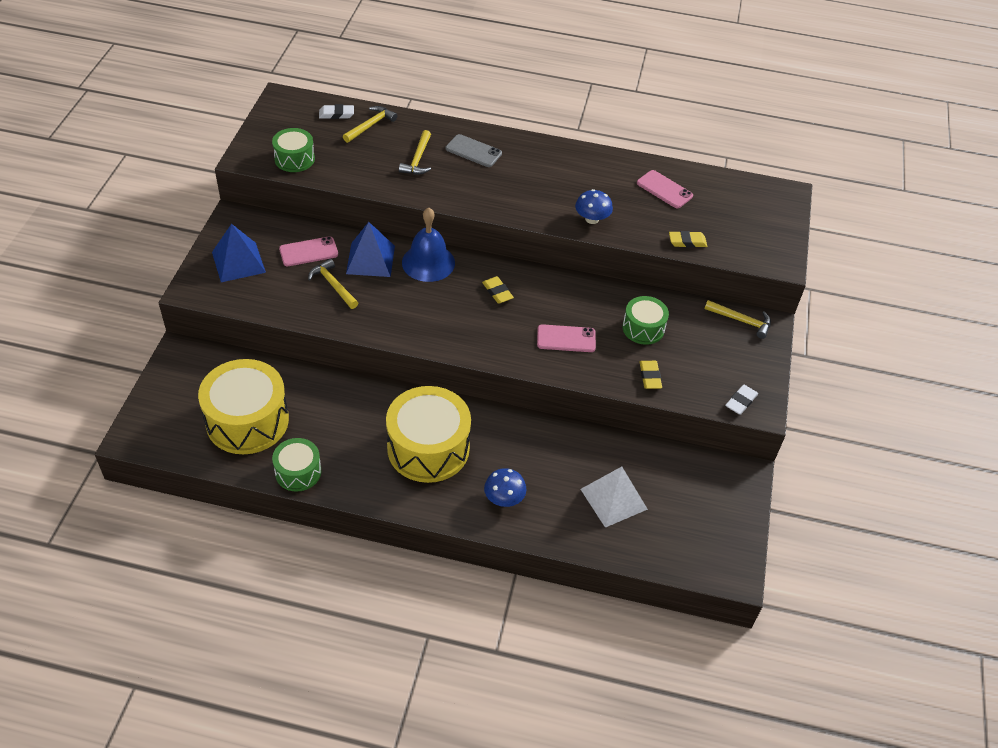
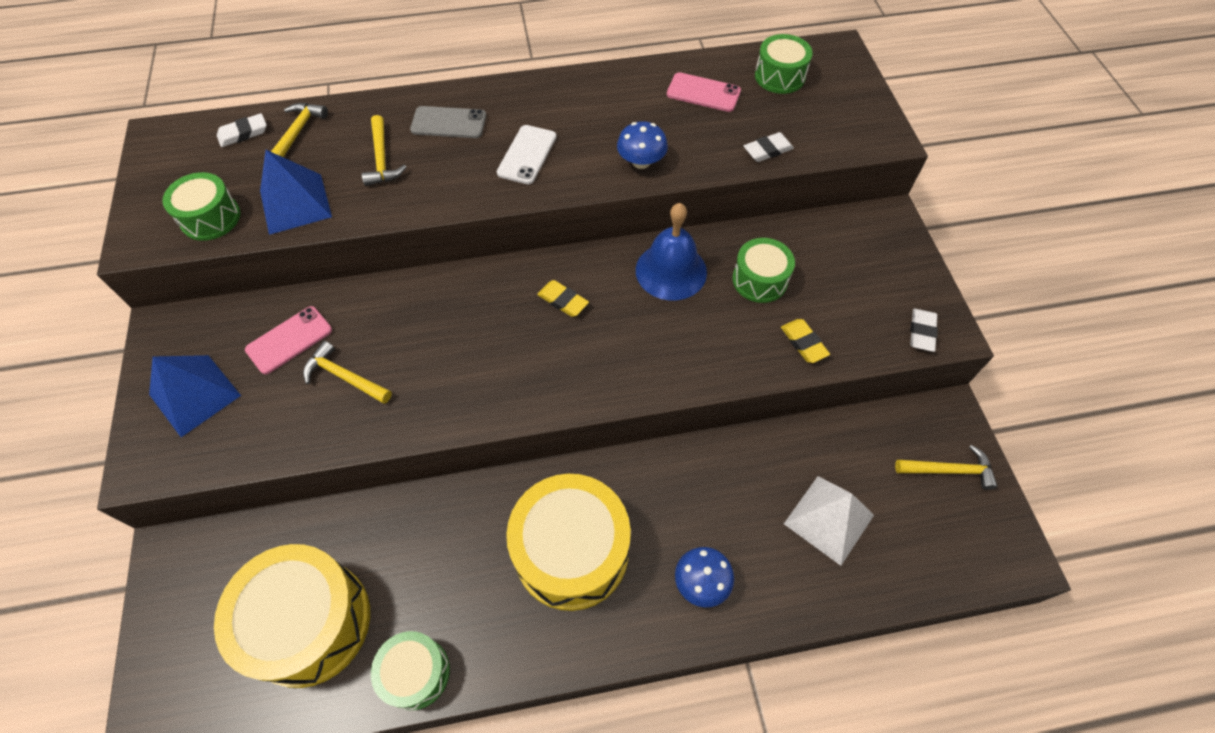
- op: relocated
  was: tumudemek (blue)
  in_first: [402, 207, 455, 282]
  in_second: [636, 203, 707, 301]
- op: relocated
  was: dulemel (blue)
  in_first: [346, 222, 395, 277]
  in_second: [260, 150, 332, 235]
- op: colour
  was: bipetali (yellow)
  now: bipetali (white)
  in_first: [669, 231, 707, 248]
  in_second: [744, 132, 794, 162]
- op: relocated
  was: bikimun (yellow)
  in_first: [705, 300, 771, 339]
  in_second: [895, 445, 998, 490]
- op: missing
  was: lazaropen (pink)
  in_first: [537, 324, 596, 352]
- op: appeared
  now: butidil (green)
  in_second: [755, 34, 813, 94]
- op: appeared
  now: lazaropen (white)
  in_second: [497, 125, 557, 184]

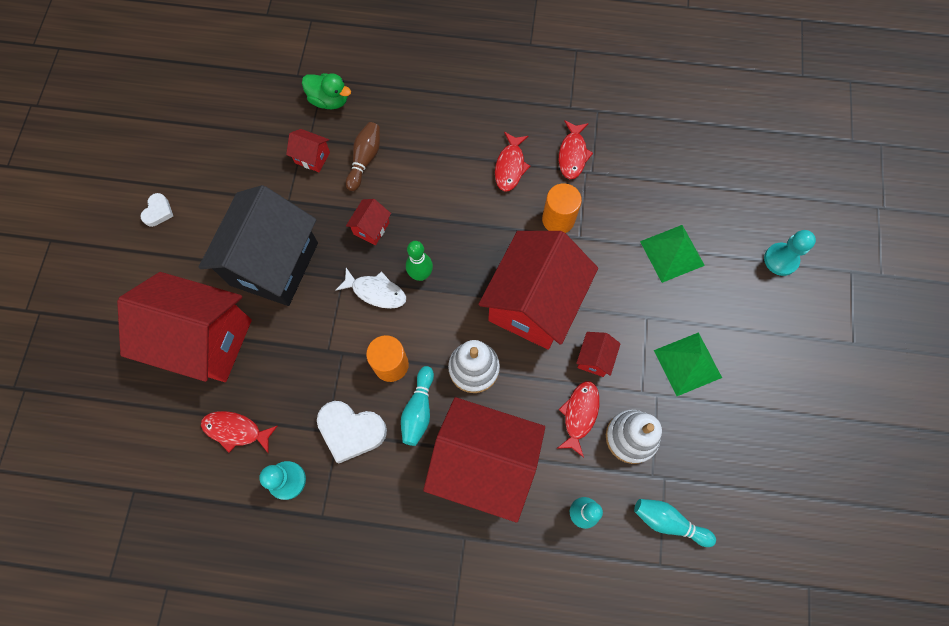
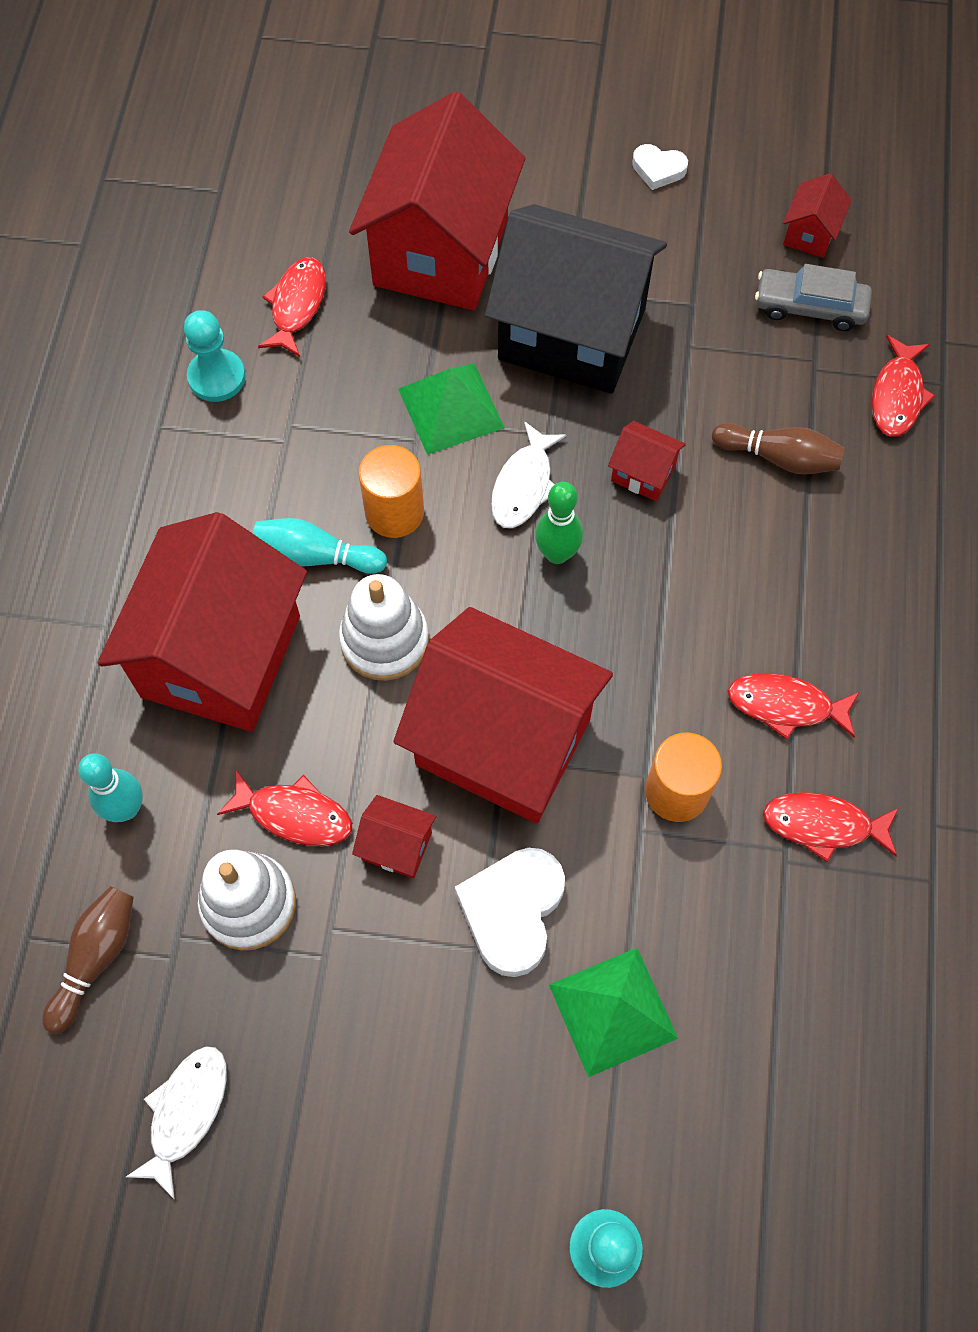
- op: exchanged
  was: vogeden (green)
  now: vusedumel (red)
  in_first: [302, 73, 351, 109]
  in_second: [872, 335, 935, 437]
- op: relocated
  was: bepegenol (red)
  in_first: [286, 129, 330, 172]
  in_second: [783, 173, 852, 258]
- op: relocated
  was: dulemel (green)
  in_first: [654, 332, 722, 396]
  in_second: [398, 363, 505, 455]
- op: relocated
  was: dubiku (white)
  in_first: [317, 401, 387, 463]
  in_second: [455, 848, 565, 977]
- op: colour
  was: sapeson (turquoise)
  now: sapeson (brown)
  in_first: [634, 499, 716, 547]
  in_second: [42, 886, 134, 1034]
- op: appeared
  now: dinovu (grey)
  in_second: [755, 264, 872, 331]
- op: appeared
  now: vusedumel (white)
  in_second: [126, 1047, 227, 1200]

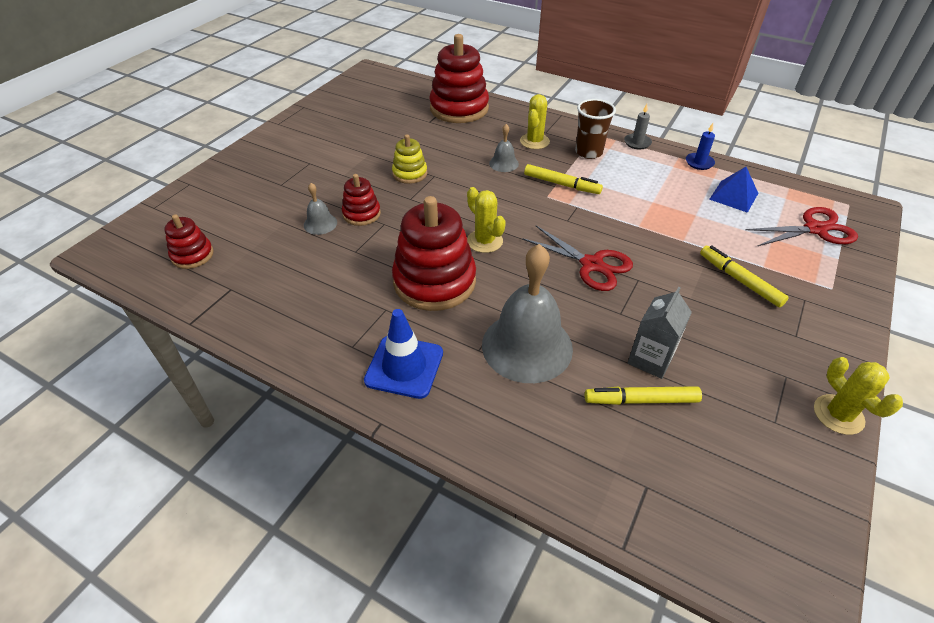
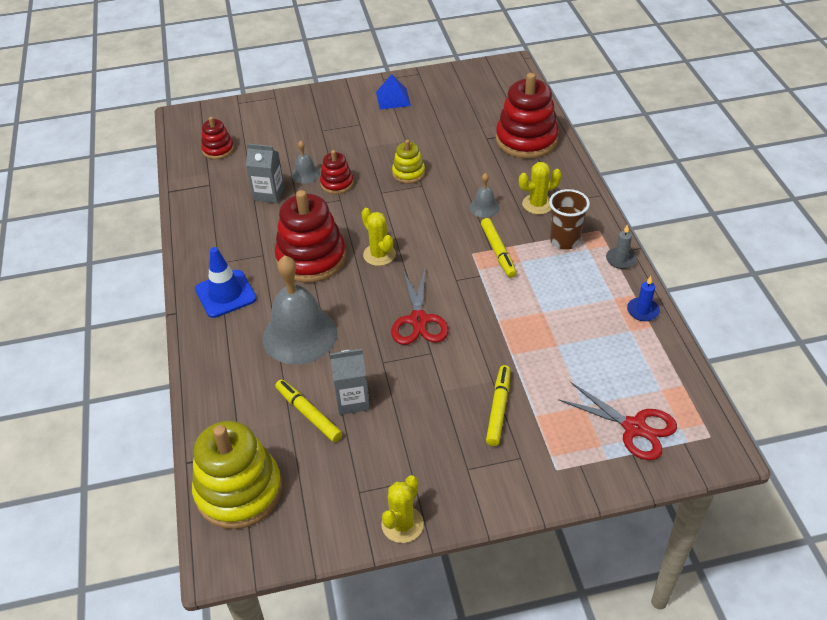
- op: relocated
  was: dulemel (blue)
  in_first: [709, 167, 758, 213]
  in_second: [376, 74, 411, 109]
- op: spun
  was: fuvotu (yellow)
  in_first: [467, 187, 506, 253]
  in_second: [362, 208, 396, 266]
  clockwise: -45
- op: appeared
  now: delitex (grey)
  in_second: [246, 143, 285, 203]
- op: appeared
  now: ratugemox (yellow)
  in_second: [192, 421, 282, 529]

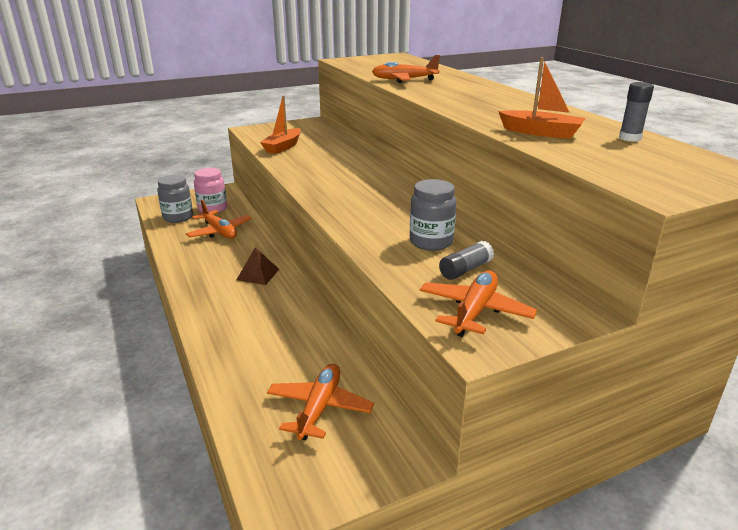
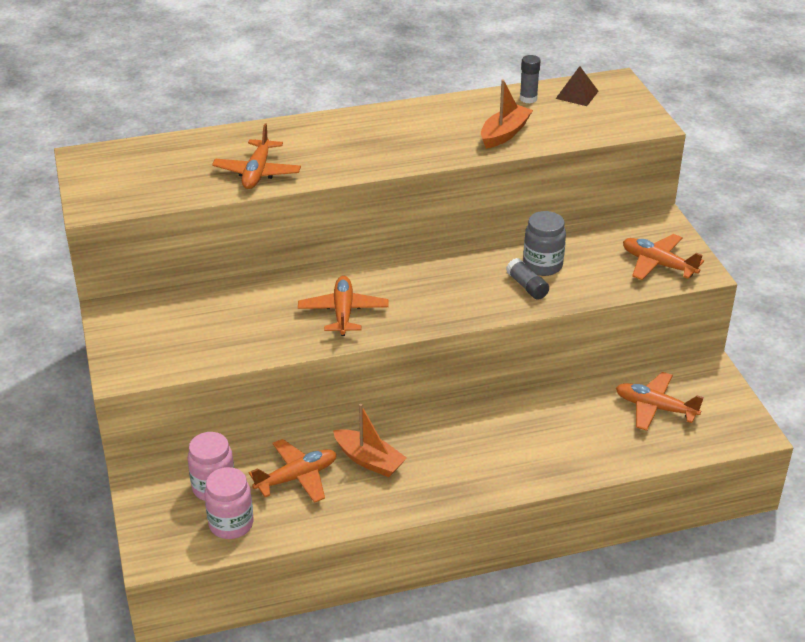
- op: relocated
  was: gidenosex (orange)
  in_first: [260, 95, 301, 154]
  in_second: [333, 404, 407, 477]
- op: colour
  was: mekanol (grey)
  now: mekanol (pink)
  in_first: [157, 175, 193, 223]
  in_second: [204, 467, 253, 539]
- op: relocated
  was: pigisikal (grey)
  in_first: [439, 241, 494, 280]
  in_second: [506, 258, 549, 300]
- op: relocated
  was: dulemel (brown)
  in_first: [237, 247, 279, 285]
  in_second: [555, 66, 598, 106]
- op: appeared
  now: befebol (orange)
  in_second: [298, 276, 389, 336]

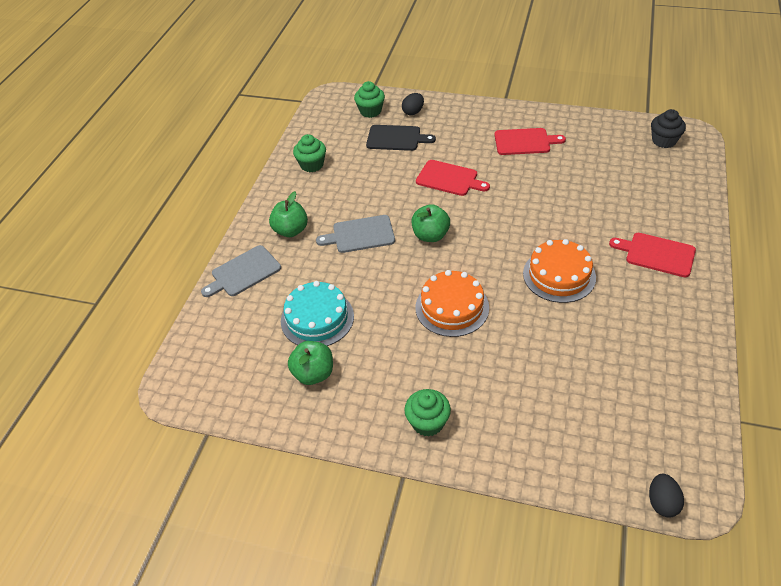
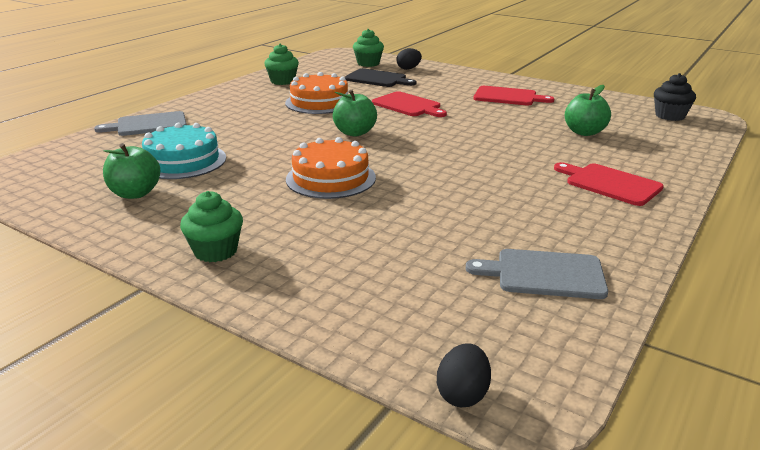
- op: relocated
  was: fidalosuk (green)
  in_first: [269, 191, 308, 237]
  in_second: [565, 85, 611, 136]
- op: relocated
  was: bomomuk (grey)
  in_first: [316, 215, 395, 253]
  in_second: [466, 249, 608, 299]
- op: relocated
  was: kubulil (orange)
  in_first: [523, 239, 596, 303]
  in_second: [285, 72, 348, 114]

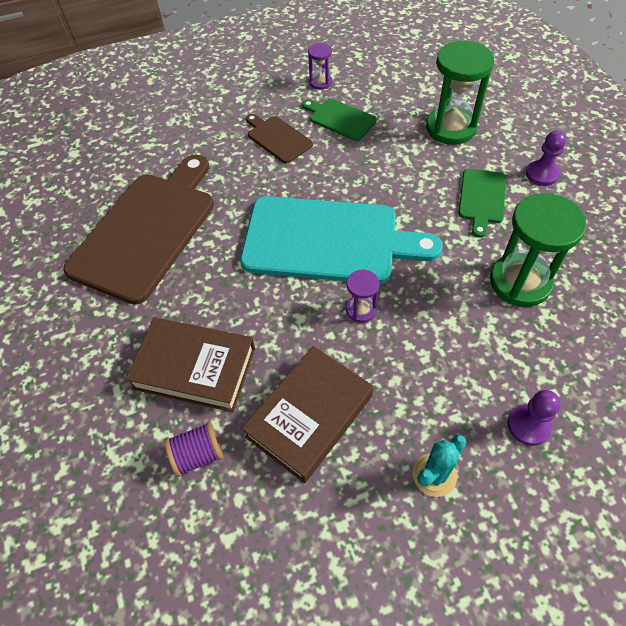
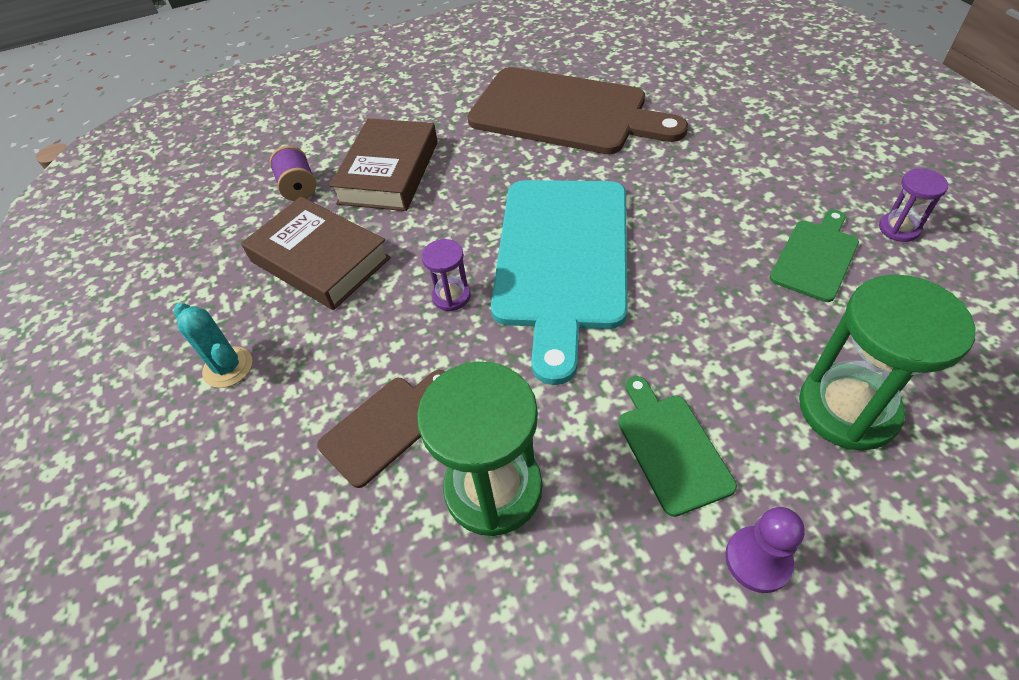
- op: relocated
  was: bomomuk (brown)
  in_first: [246, 114, 313, 164]
  in_second: [317, 370, 445, 488]
- op: spun
  was: bomomuk (green)
  in_first: [459, 169, 506, 238]
  in_second: [618, 376, 737, 517]
  clockwise: 60
- op: missing
  was: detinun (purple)
  in_first: [508, 390, 561, 446]

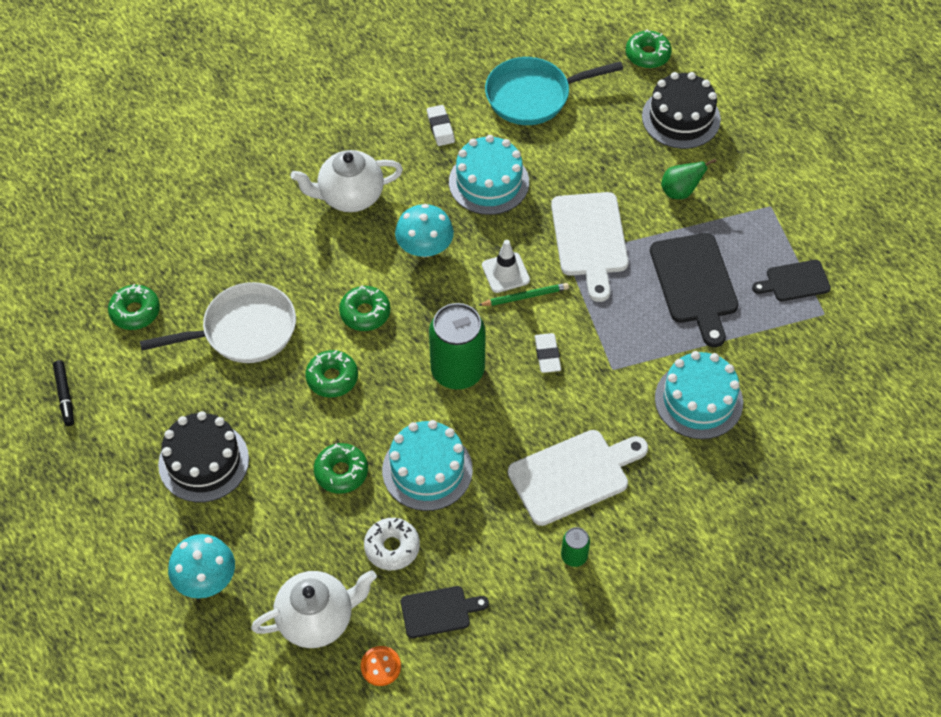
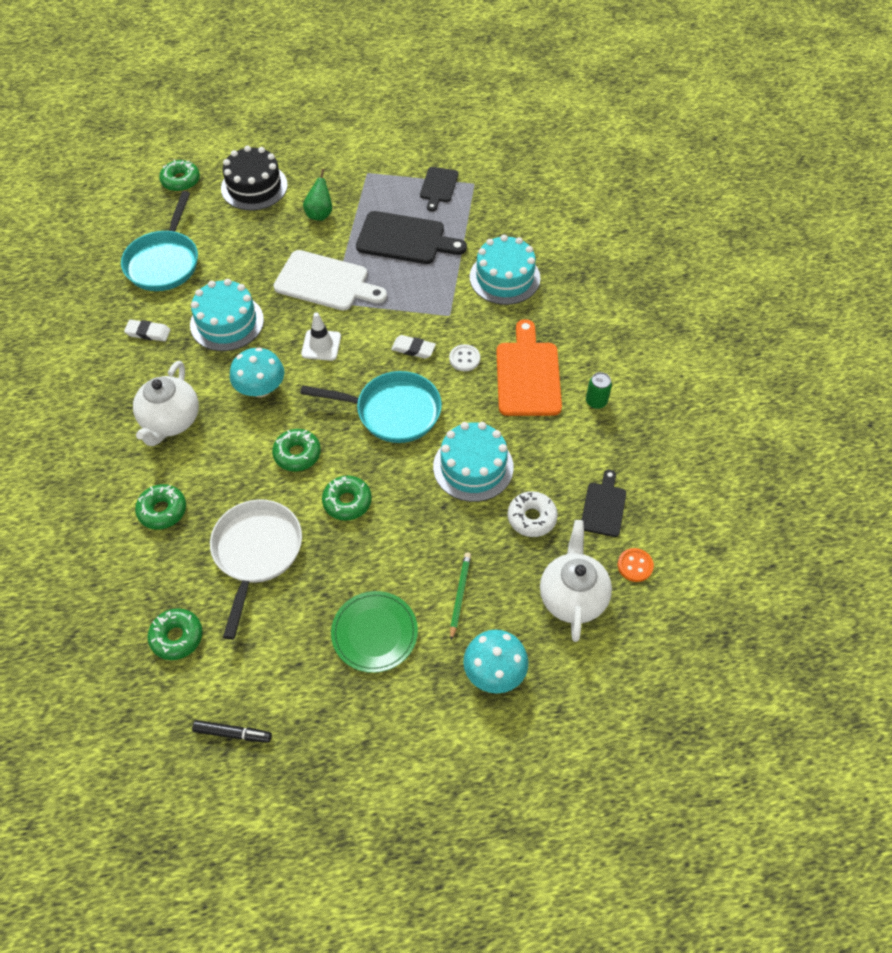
- op: relocated
  was: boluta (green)
  in_first: [479, 283, 569, 306]
  in_second: [450, 553, 471, 640]
- op: exchanged
  was: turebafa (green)
  now: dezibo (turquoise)
  in_first: [429, 303, 486, 389]
  in_second: [300, 371, 442, 443]
- op: exchanged
  was: kubulil (black)
  now: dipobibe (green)
  in_first: [158, 411, 249, 502]
  in_second: [331, 591, 418, 673]
- op: colour
  was: bomomuk (white)
  now: bomomuk (orange)
  in_first: [508, 430, 648, 526]
  in_second: [496, 319, 562, 416]
- op: relocated
  was: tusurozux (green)
  in_first: [314, 443, 368, 494]
  in_second: [135, 484, 186, 530]
- op: appeared
  now: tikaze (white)
  in_second: [449, 344, 480, 371]

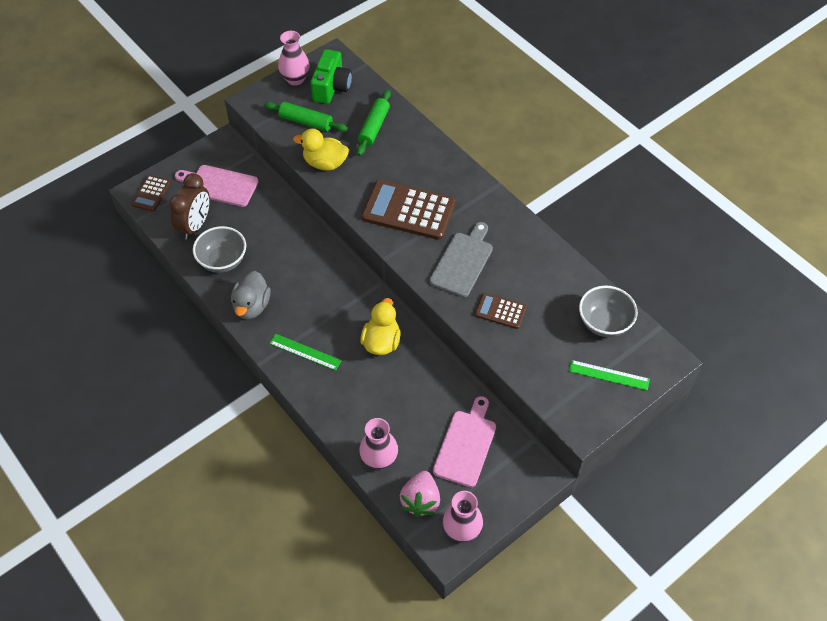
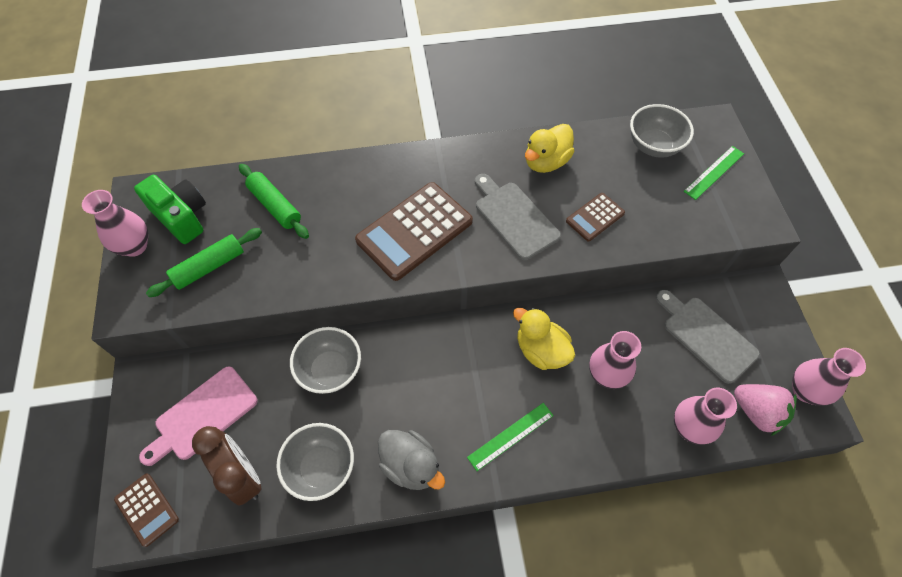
- op: relocated
  was: vogeden (yellow)
  in_first: [293, 129, 349, 171]
  in_second: [525, 124, 575, 173]
- op: colour
  was: bomomuk (pink)
  now: bomomuk (grey)
  in_first: [433, 396, 496, 487]
  in_second: [656, 290, 760, 384]
- op: appeared
  now: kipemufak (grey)
  in_second: [290, 327, 361, 394]
- op: appeared
  now: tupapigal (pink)
  in_second: [589, 331, 641, 389]

